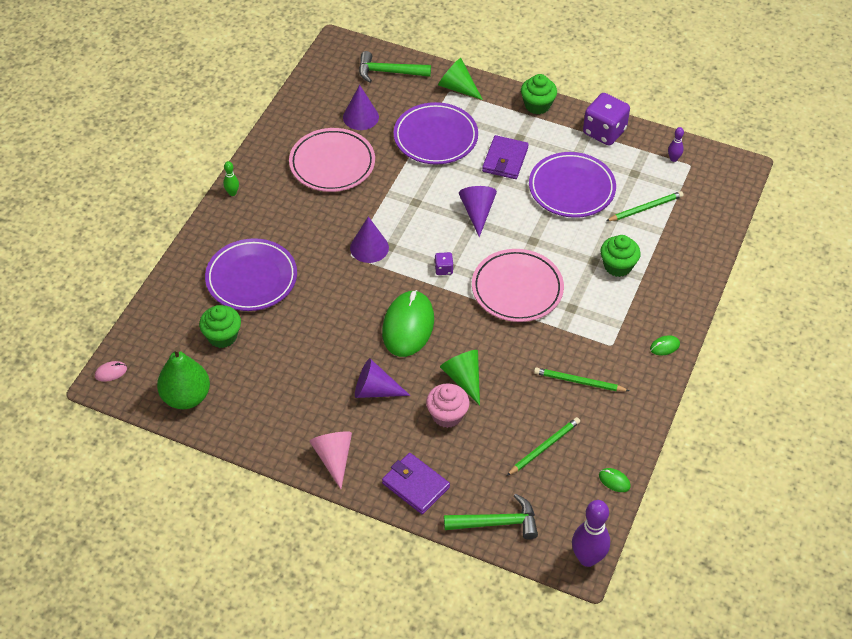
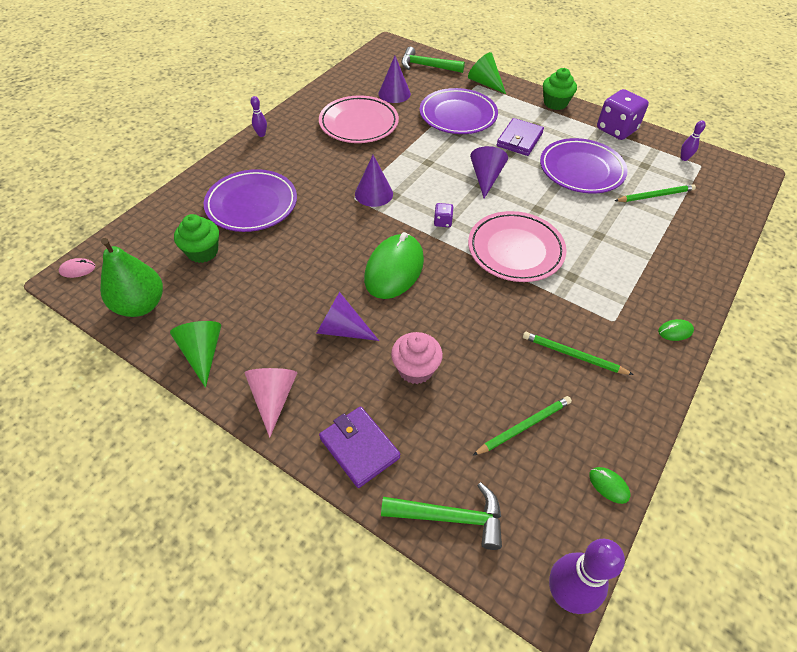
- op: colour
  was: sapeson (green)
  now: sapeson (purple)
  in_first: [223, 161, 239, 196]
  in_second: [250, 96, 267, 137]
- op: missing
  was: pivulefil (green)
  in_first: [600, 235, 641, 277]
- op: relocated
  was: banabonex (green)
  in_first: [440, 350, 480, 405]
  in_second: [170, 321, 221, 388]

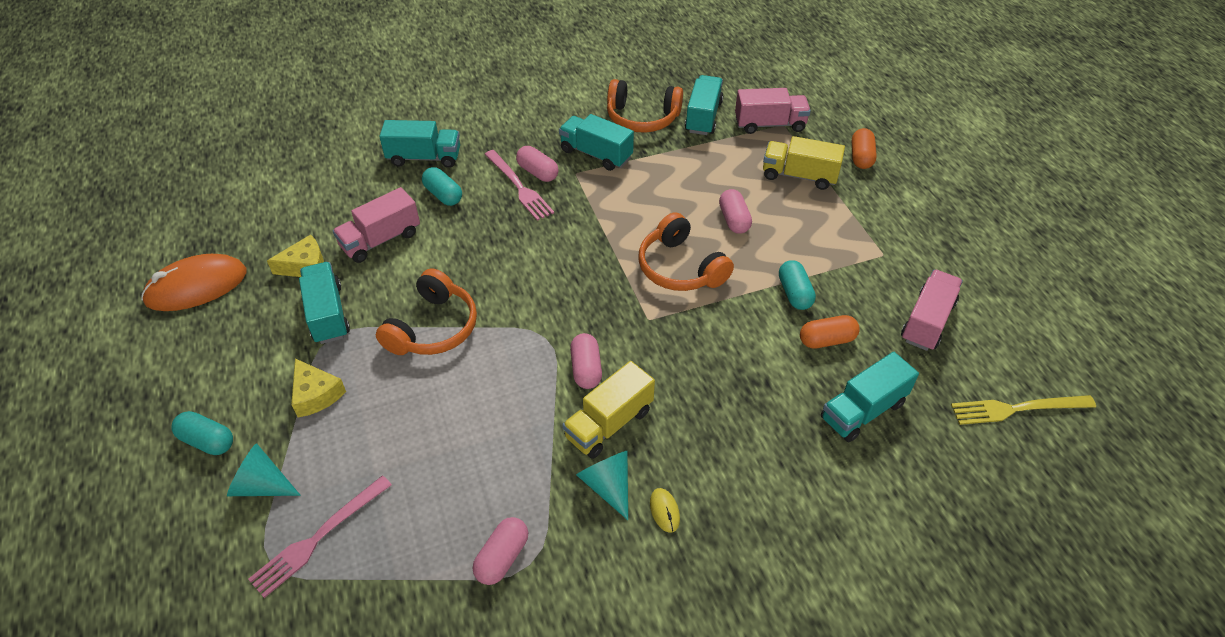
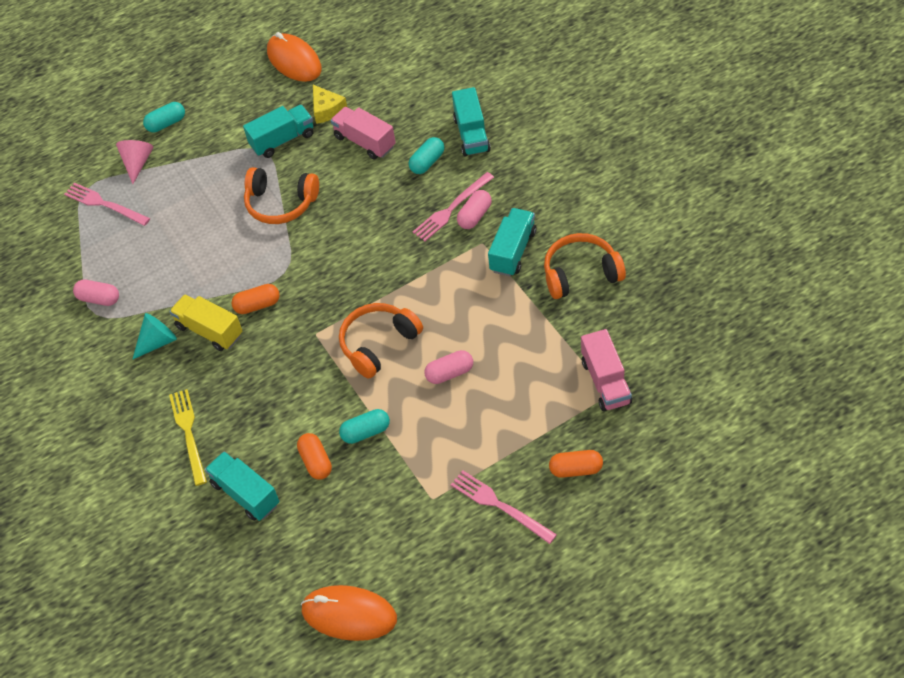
- op: missing
  was: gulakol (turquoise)
  in_first: [685, 75, 723, 135]
- op: spun
  was: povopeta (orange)
  in_first: [607, 79, 683, 133]
  in_second: [544, 233, 626, 299]
  clockwise: 75
- op: missing
  was: gulakol (yellow)
  in_first: [763, 136, 845, 190]
- op: missing
  was: gulakol (pink)
  in_first: [901, 270, 963, 351]
- op: colour
  was: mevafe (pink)
  now: mevafe (orange)
  in_first: [570, 333, 602, 389]
  in_second: [232, 284, 280, 314]
- op: missing
  was: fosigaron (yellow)
  in_first: [291, 359, 346, 418]
- op: relocated
  was: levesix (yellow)
  in_first: [951, 395, 1096, 425]
  in_second: [169, 389, 207, 486]
- op: spun
  was: mevafe (turquoise)
  in_first: [172, 411, 233, 455]
  in_second: [143, 102, 185, 132]
  clockwise: 45
- op: colour
  was: banabonex (turquoise)
  now: banabonex (pink)
  in_first: [227, 444, 301, 496]
  in_second: [116, 140, 154, 184]
- op: missing
  was: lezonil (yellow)
  in_first: [650, 488, 680, 533]
- op: appeared
  now: levesix (pink)
  in_second: [450, 470, 557, 544]
- op: appeared
  now: lezonil (orange)
  in_second: [301, 585, 397, 641]

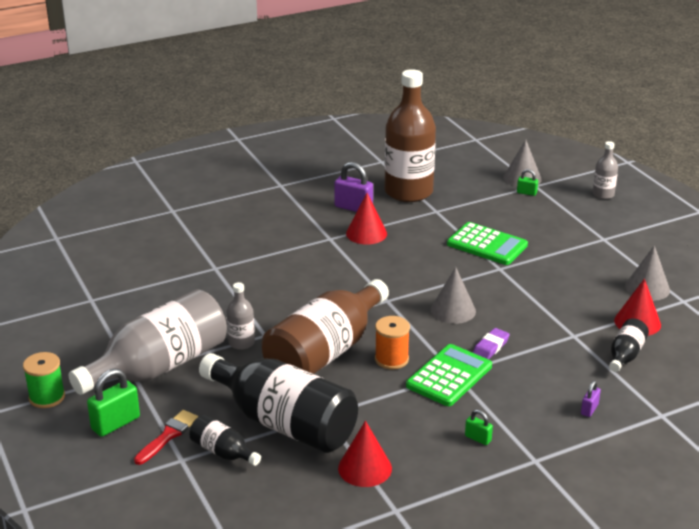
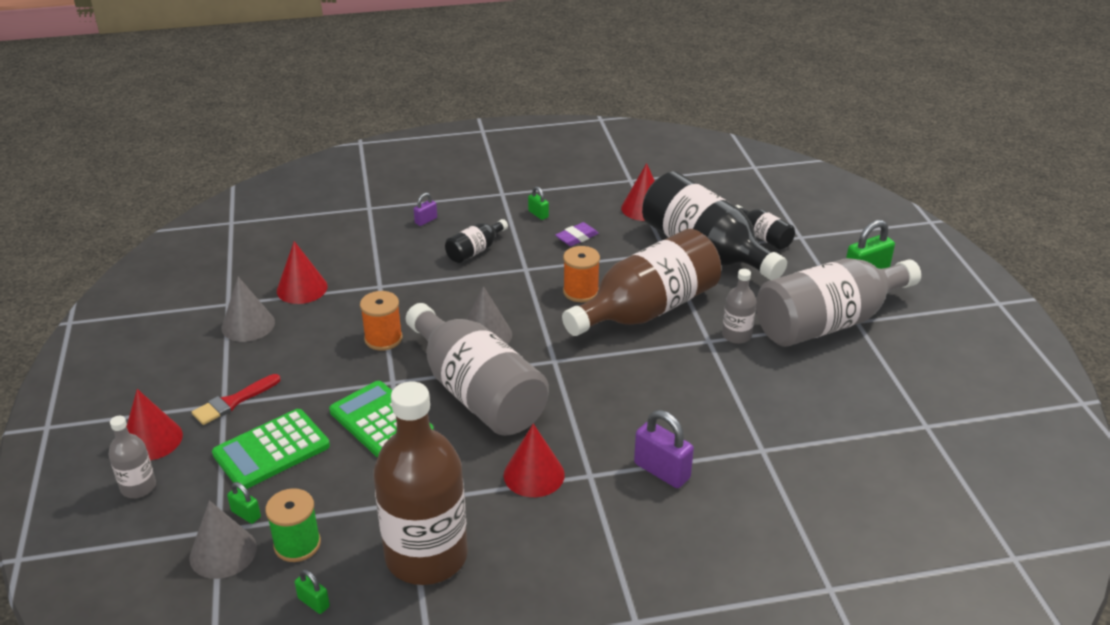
- op: relocated
  was: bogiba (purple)
  in_first: [334, 162, 373, 212]
  in_second: [634, 410, 694, 488]
- op: relocated
  was: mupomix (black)
  in_first: [609, 318, 649, 372]
  in_second: [445, 219, 508, 263]
- op: relocated
  was: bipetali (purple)
  in_first: [473, 328, 510, 359]
  in_second: [555, 222, 599, 246]
- op: relocated
  was: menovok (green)
  in_first: [406, 344, 492, 406]
  in_second: [212, 409, 330, 489]
- op: relocated
  was: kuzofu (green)
  in_first: [23, 352, 65, 408]
  in_second: [265, 488, 321, 562]
- op: relocated
  was: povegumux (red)
  in_first: [134, 410, 198, 465]
  in_second: [192, 374, 281, 425]
- op: appeared
  now: kuzofu (orange)
  in_second: [360, 291, 403, 351]
- op: appeared
  now: mupomix (grey)
  in_second: [406, 303, 549, 436]
- op: appeared
  now: banabonex (red)
  in_second: [126, 389, 183, 460]
- op: appeared
  now: bogiba (green)
  in_second: [295, 569, 330, 614]

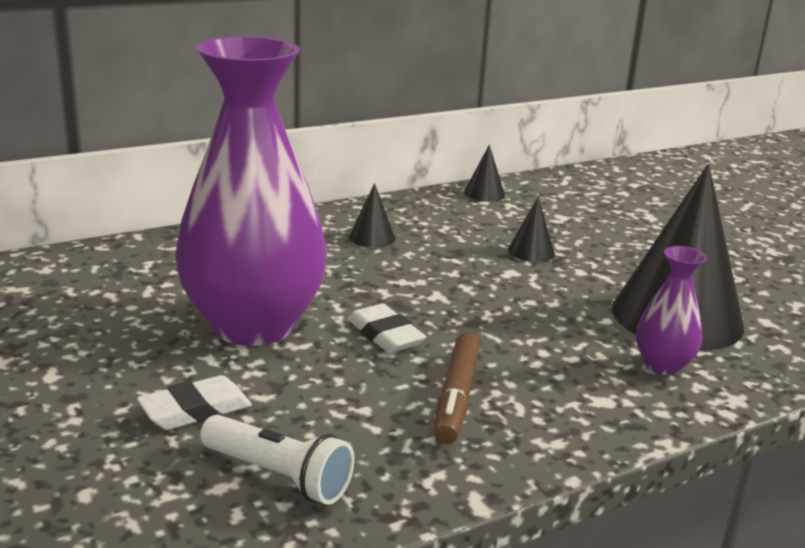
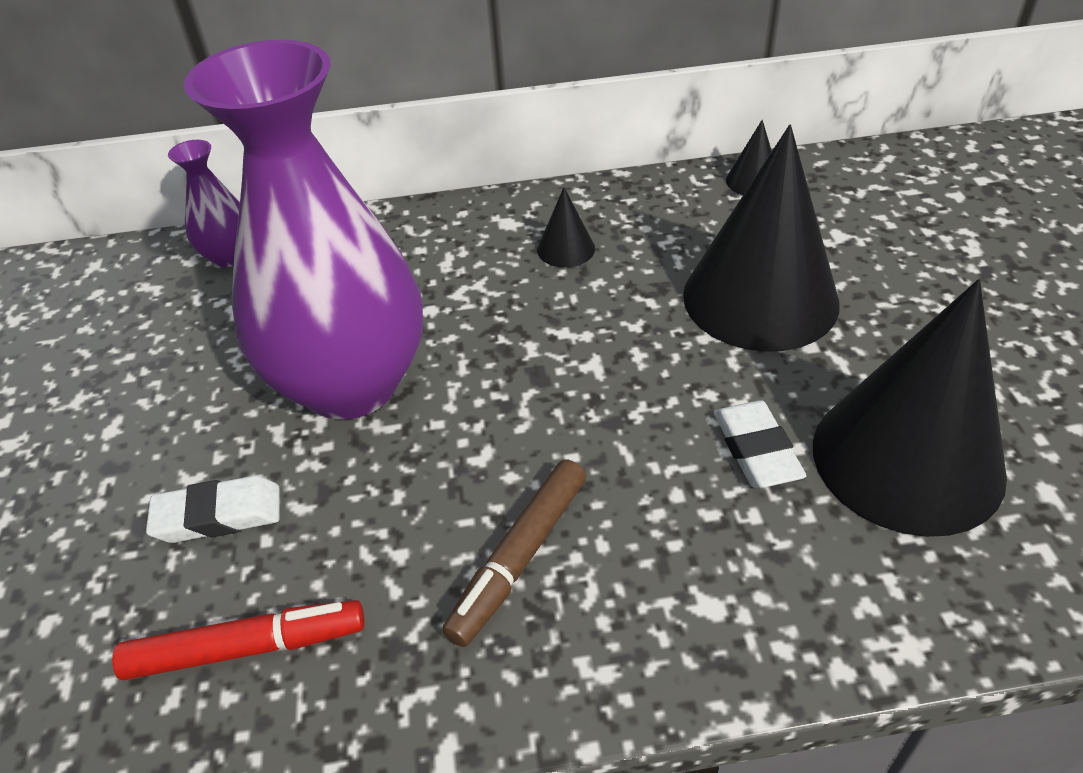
- op: size
  was: banabonex (black)
  in_first: [508, 197, 555, 262]
  in_second: [683, 125, 839, 352]
  ratio: 2.44
- op: relocated
  was: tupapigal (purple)
  in_first: [636, 246, 707, 375]
  in_second: [168, 140, 240, 267]
- op: relocated
  was: bipetali (white)
  in_first: [348, 303, 426, 353]
  in_second: [714, 400, 806, 488]
- op: exchanged
  was: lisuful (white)
  now: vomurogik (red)
  in_first: [200, 415, 354, 505]
  in_second: [112, 600, 365, 680]

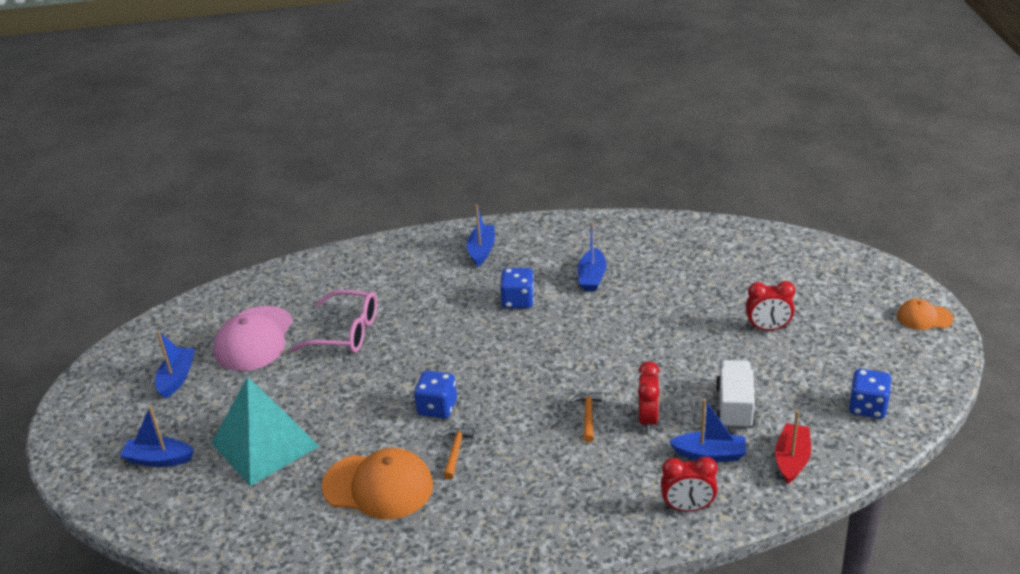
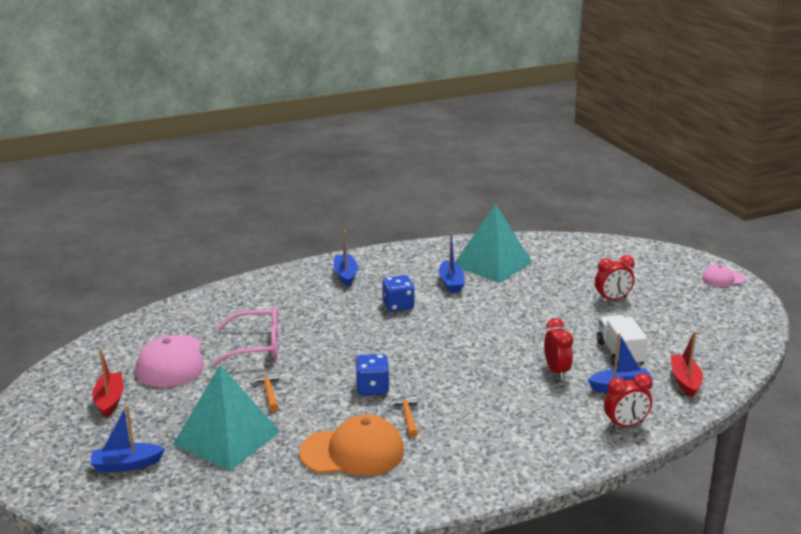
- op: colour
  was: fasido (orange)
  now: fasido (pink)
  in_first: [897, 299, 953, 330]
  in_second: [702, 264, 746, 287]
- op: colour
  was: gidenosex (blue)
  now: gidenosex (red)
  in_first: [155, 331, 195, 399]
  in_second: [92, 349, 123, 418]
- op: missing
  was: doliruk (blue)
  in_first: [849, 369, 891, 419]
- op: relocated
  was: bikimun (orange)
  in_first: [570, 392, 602, 442]
  in_second: [250, 372, 279, 412]
- op: appeared
  now: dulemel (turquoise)
  in_second: [455, 204, 533, 283]

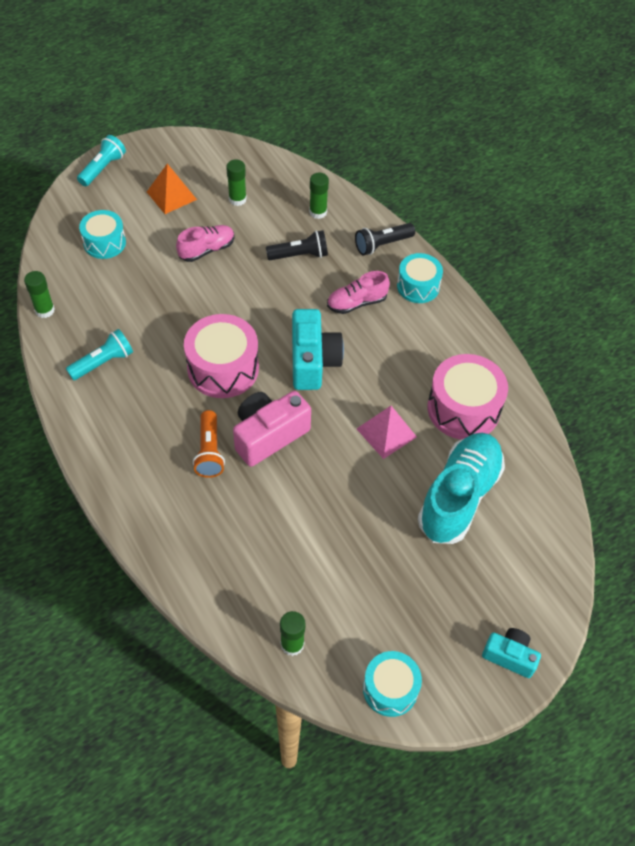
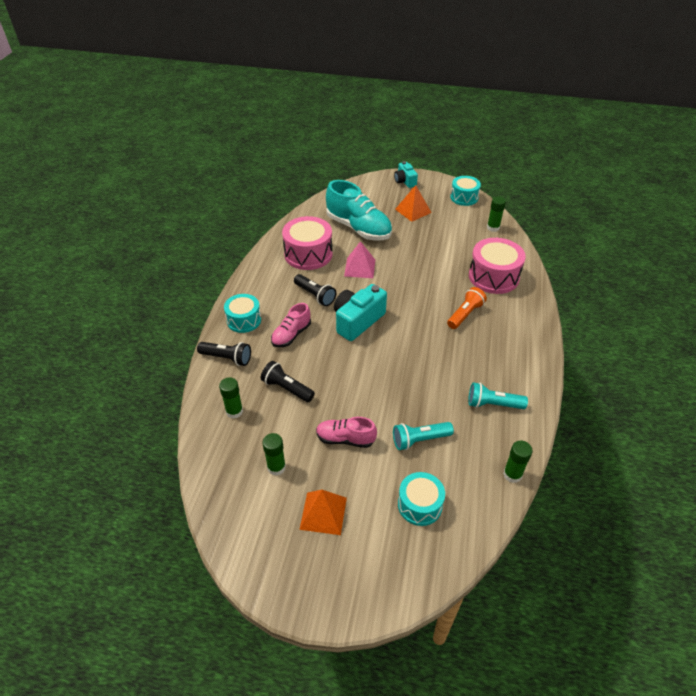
- op: relocated
  was: lisuful (turquoise)
  in_first: [77, 135, 126, 186]
  in_second: [393, 422, 454, 450]
- op: spun
  was: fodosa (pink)
  in_first: [327, 271, 390, 314]
  in_second: [271, 303, 311, 347]
  clockwise: 105
- op: relocated
  was: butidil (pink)
  in_first: [184, 314, 259, 398]
  in_second: [469, 238, 526, 294]
- op: missing
  was: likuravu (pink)
  in_first: [233, 391, 311, 467]
- op: spun
  was: fodosa (turquoise)
  in_first: [418, 433, 505, 544]
  in_second: [326, 180, 392, 240]
  clockwise: -120
- op: appeared
  now: dulemel (orange)
  in_second: [395, 185, 432, 222]
- op: appeared
  now: lisuful (black)
  in_second: [294, 274, 336, 306]

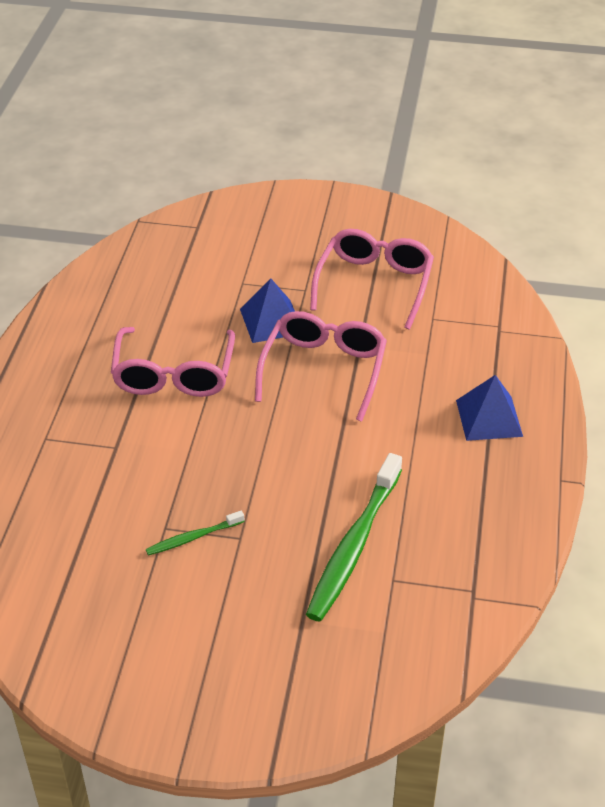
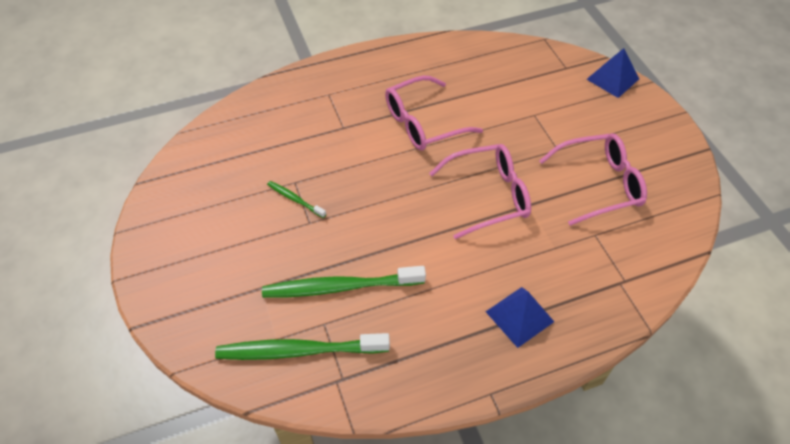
- op: relocated
  was: dulemel (blue)
  in_first: [240, 278, 295, 343]
  in_second: [587, 48, 639, 98]
- op: appeared
  now: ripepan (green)
  in_second: [215, 333, 390, 360]

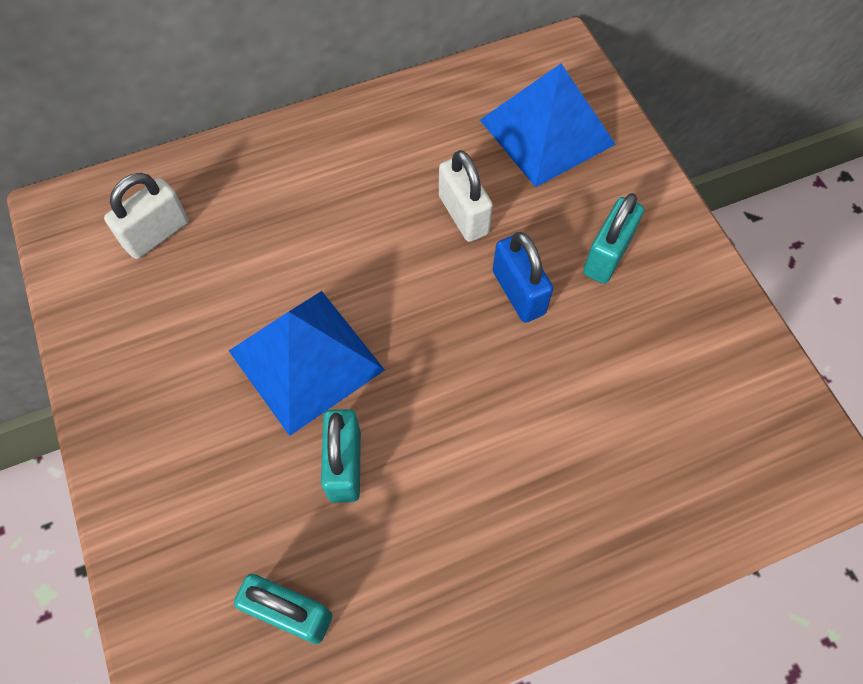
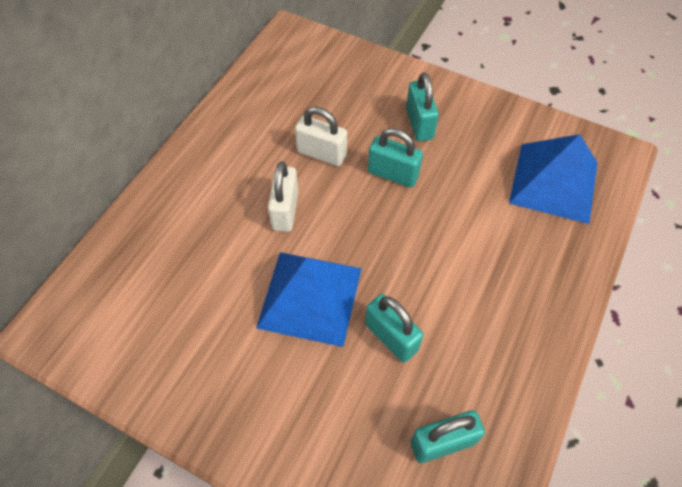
- op: relocated
  was: dulemel (blue)
  in_first: [480, 64, 616, 187]
  in_second: [509, 134, 598, 224]
- op: relocated
  was: bogiba (white)
  in_first: [104, 173, 189, 259]
  in_second: [268, 161, 299, 232]
- op: colour
  was: bogiba (blue)
  now: bogiba (turquoise)
  in_first: [493, 232, 553, 323]
  in_second: [368, 128, 423, 188]

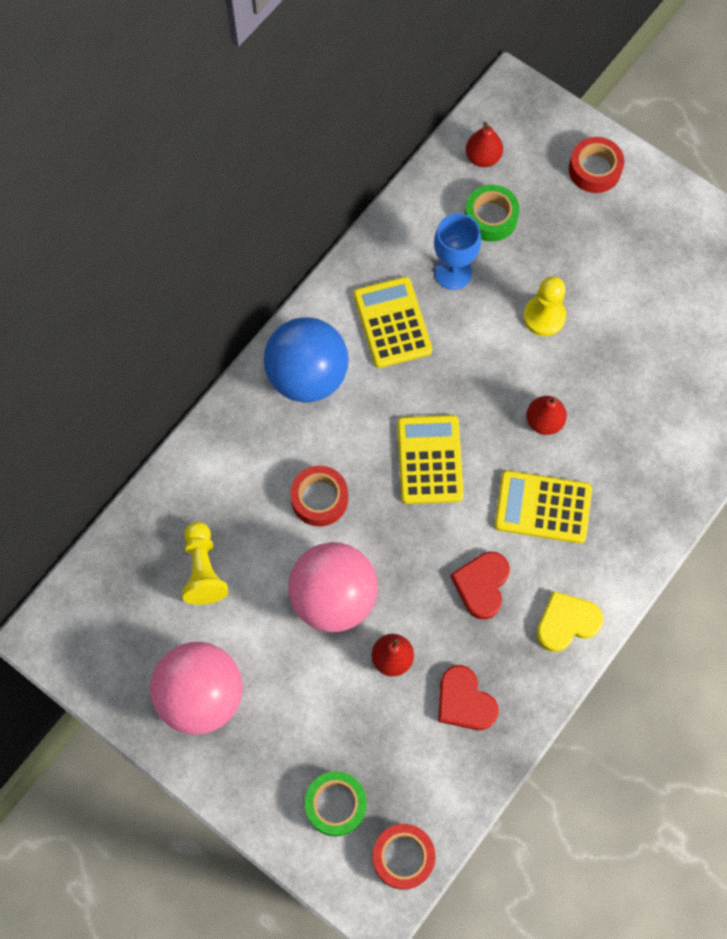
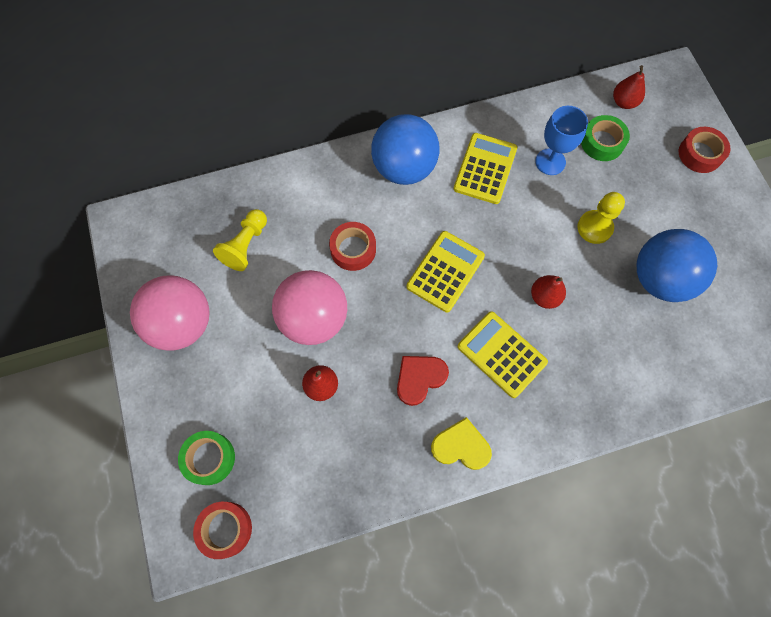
- op: missing
  was: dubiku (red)
  in_first: [438, 665, 499, 730]
- op: appeared
  now: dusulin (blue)
  in_second: [637, 229, 717, 302]

